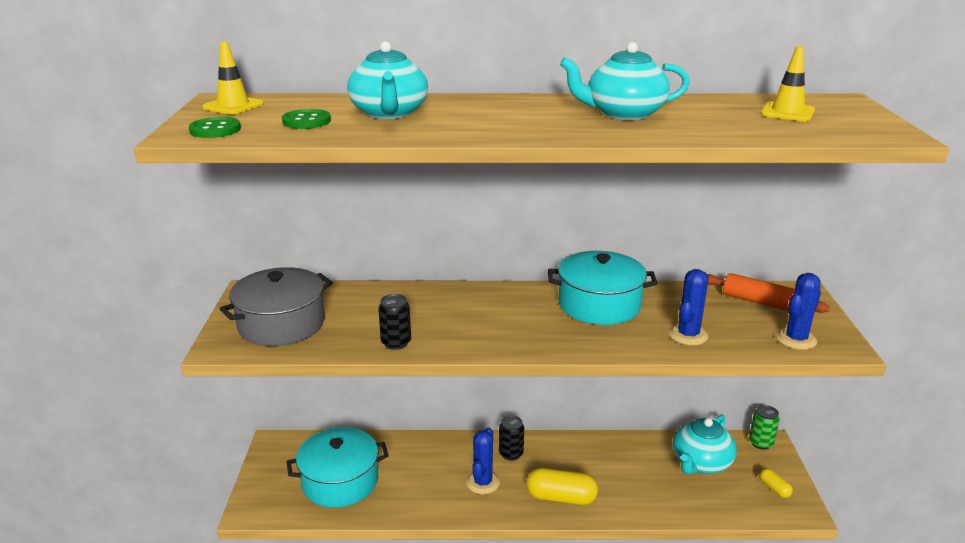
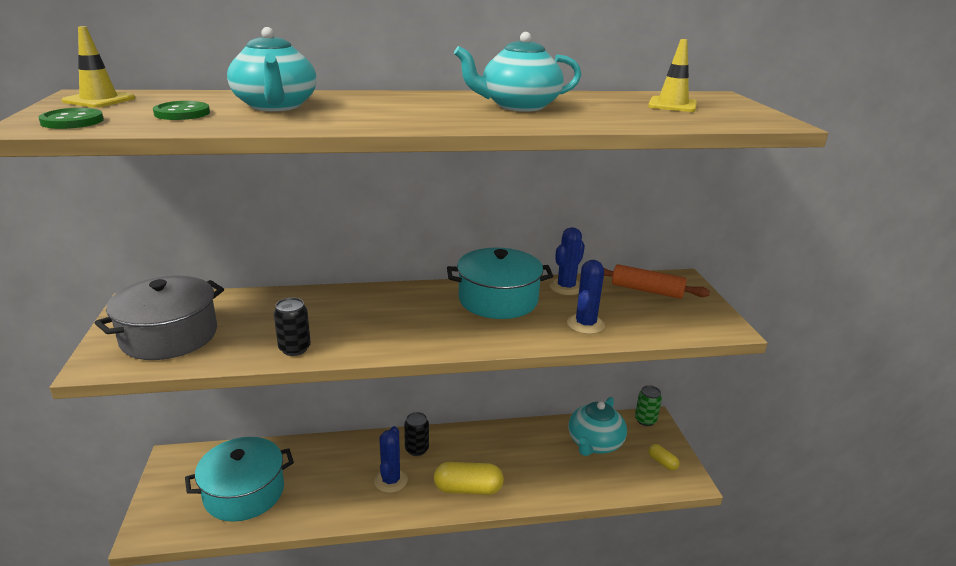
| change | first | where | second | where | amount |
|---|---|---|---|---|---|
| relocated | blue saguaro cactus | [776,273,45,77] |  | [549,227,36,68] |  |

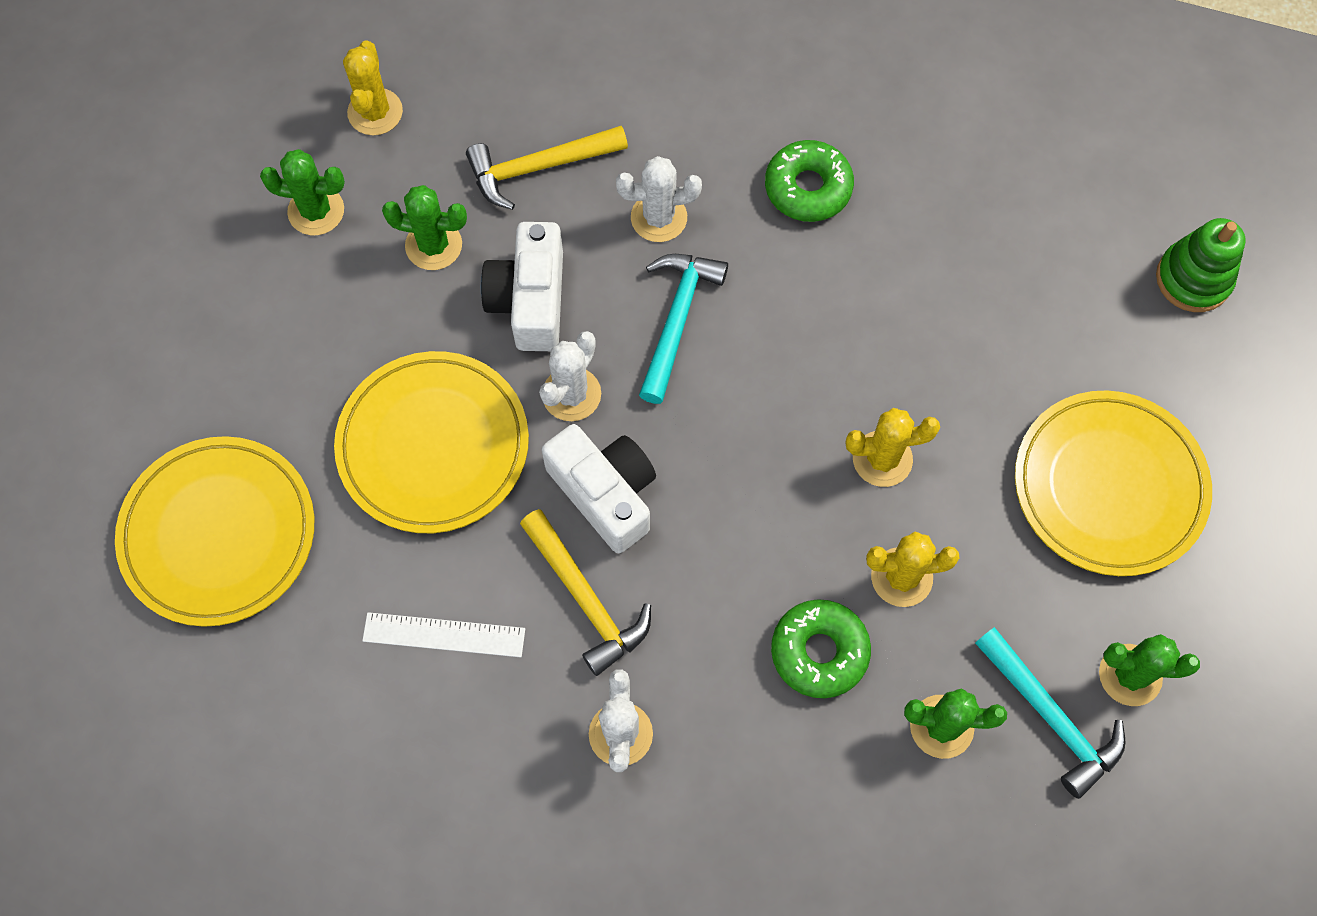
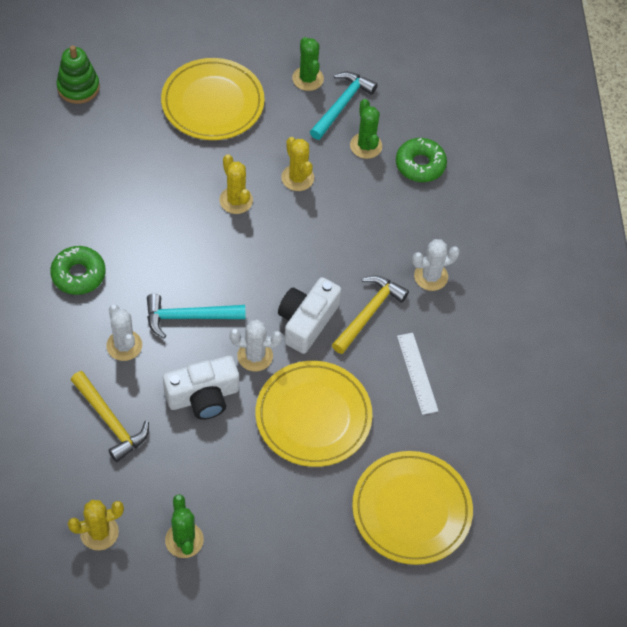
| change | first | where | second | where | amount |
|---|---|---|---|---|---|
| relocated | green glazed donut | [771,599,100,99] |  | [396,138,51,44] |  |
| missing | green saguaro cactus | [382,185,85,85] |  |  |  |

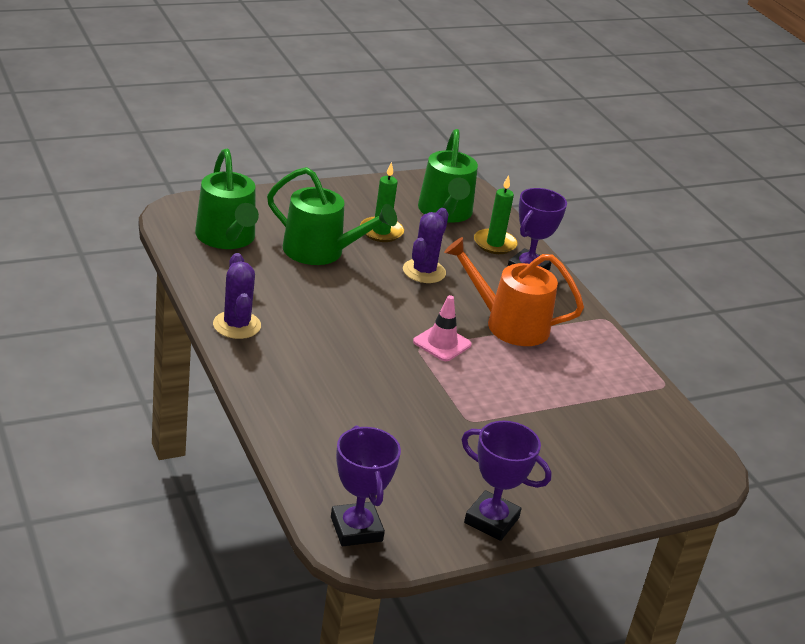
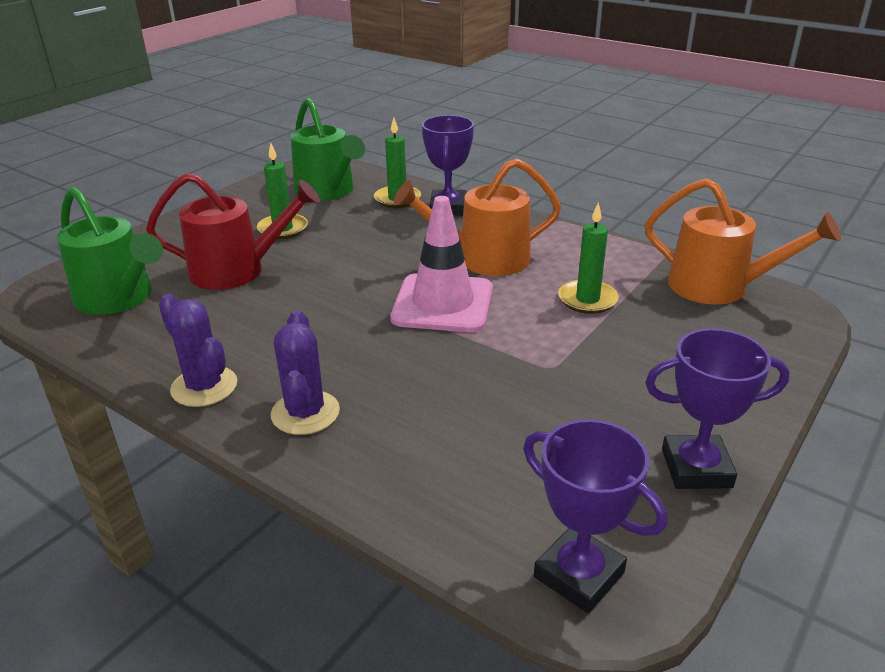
| change | first | where | second | where | amount |
|---|---|---|---|---|---|
| colour | green watering can | [267,167,130,98] | red watering can | [146,173,174,117] |  |
| relocated | royal purple saguaro cactus | [403,208,46,75] |  | [271,310,69,125] |  |
| size | pink traffic cone | [413,295,59,66] |  | [390,196,103,136] | x1.70 |
| appeared |  |  | green pillar candle | [558,202,61,112] |  |
| appeared |  |  | orange watering can | [645,178,196,127] |  |

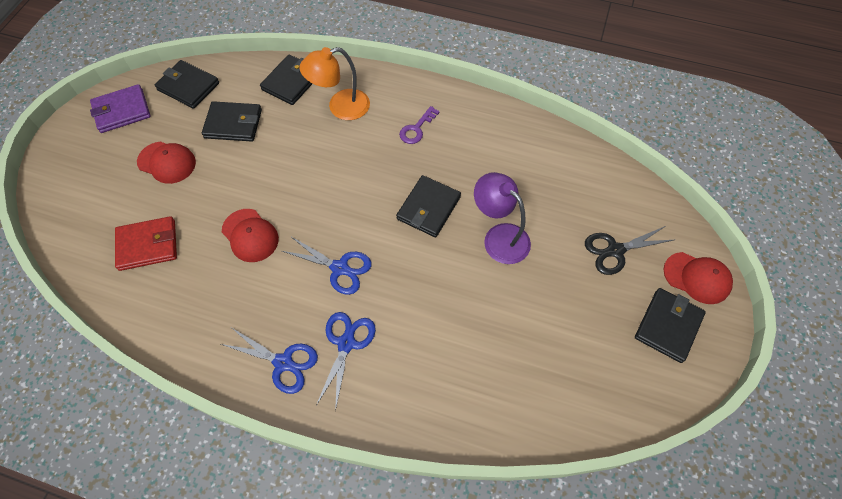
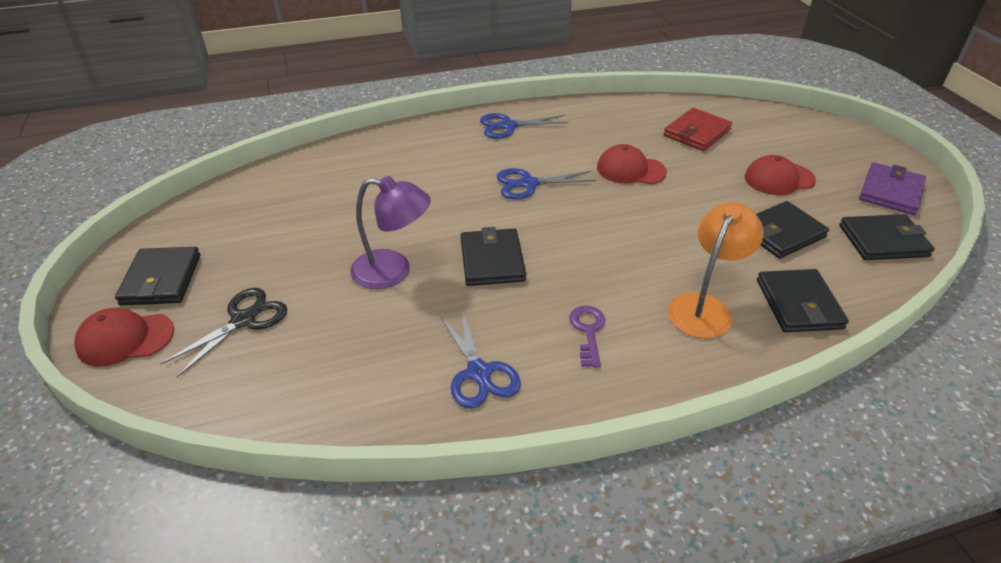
| change | first | where | second | where | amount |
|---|---|---|---|---|---|
| relocated | blue shears | [316,312,60,99] |  | [439,309,82,100] |  |

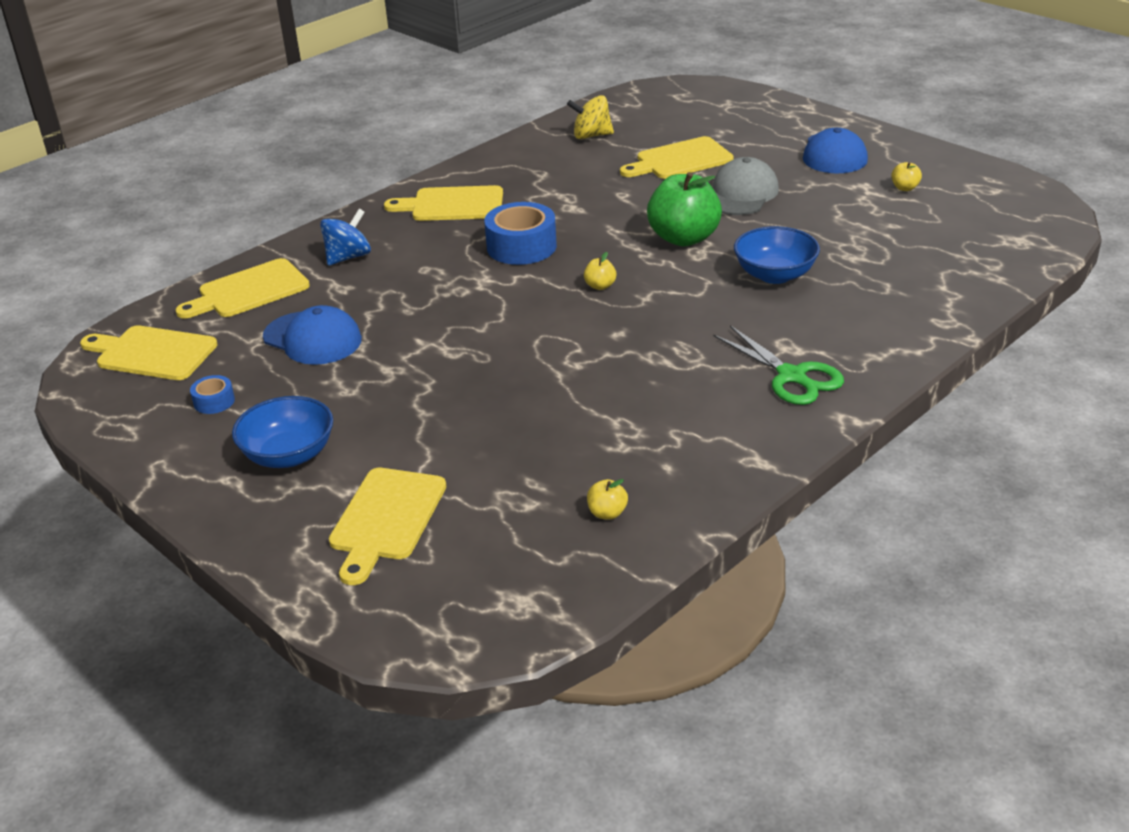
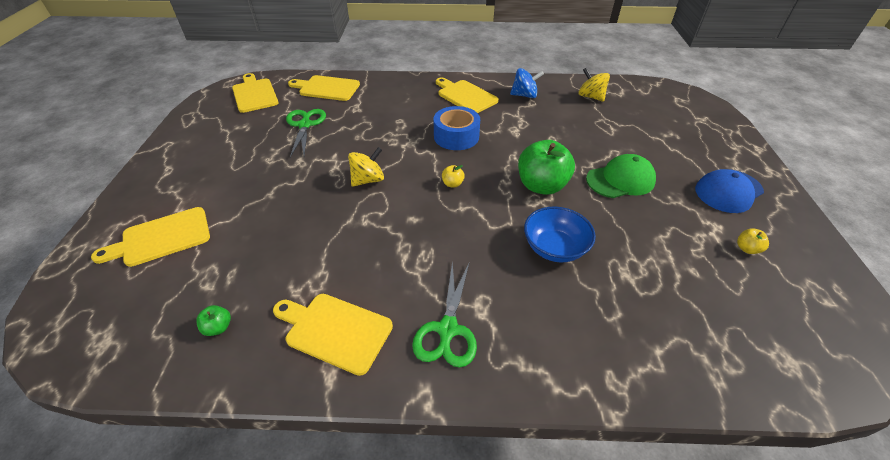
| change | first | where | second | where | amount |
|---|---|---|---|---|---|
| colour | yellow apple | [587,479,41,41] | green apple | [196,305,35,31] |  |
| relocated | yellow bread board | [620,136,114,43] |  | [273,294,120,82] |  |
| exchanged | blue baseball cap | [263,305,99,60] | green shears | [286,109,40,49] |  |
| appeared |  |  | yellow toy top | [348,147,36,40] |  |
| relocated | blue toy top | [320,209,51,57] |  | [510,68,34,30] |  |
| colour | ash-grey baseball cap | [712,157,67,58] | green baseball cap | [586,154,70,44] |  |
| missing | blue roll of tape | [190,375,45,39] |  |  |  |
| missing | blue serving bowl | [232,396,101,72] |  |  |  |

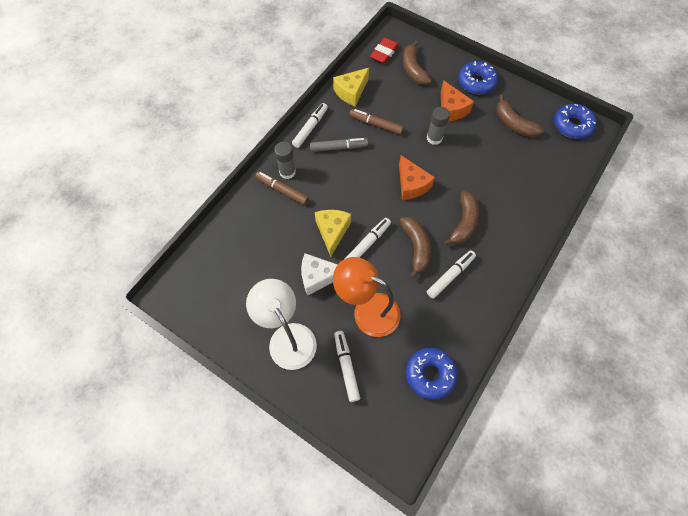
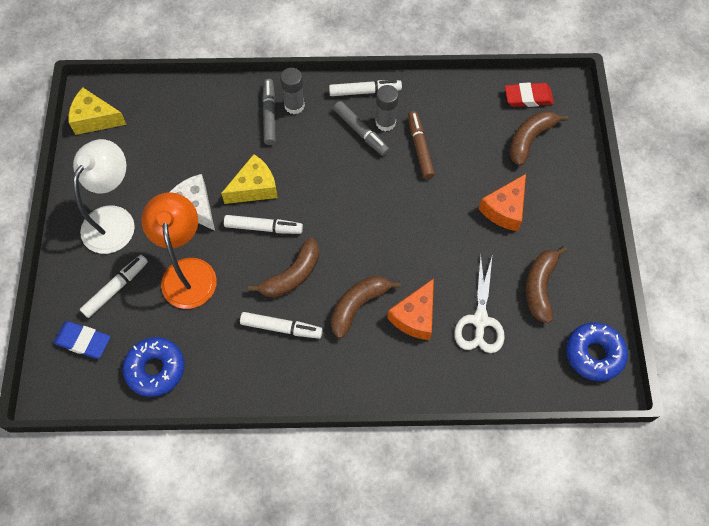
| change | first | where | second | where | amount |
|---|---|---|---|---|---|
| appeared |  |  | blue pencil eraser | [53,321,57,38] |  |
| relocated | yellow cheese wedge | [333,68,36,38] |  | [69,88,58,47] |  |
| colour | brown marker pen | [255,171,54,34] | ash-grey marker pen | [262,79,14,66] |  |
| spun | brown banana | [443,191,36,55] |  | [331,276,70,63] | 150 degrees clockwise |
| relocated | ash-grey glue | [427,107,23,38] |  | [375,85,24,46] |  |
| relocated | orange cheese wedge | [399,155,36,45] |  | [387,278,47,62] |  |
| appeared |  |  | snow-white shears | [454,253,51,100] |  |
| missing | blue glazed donut | [458,61,40,33] |  |  |  |

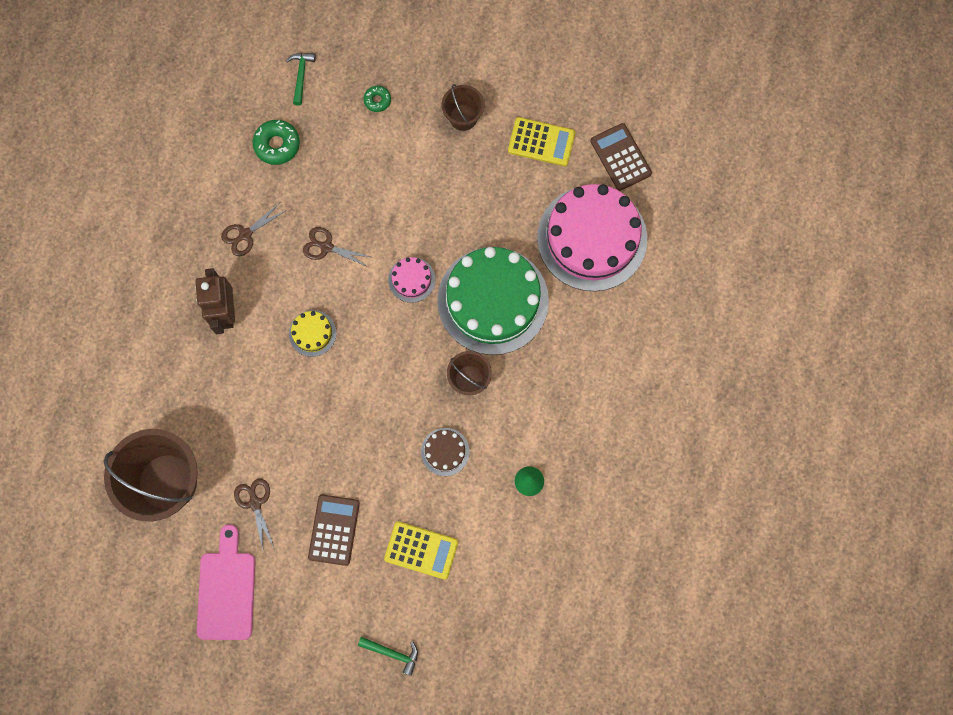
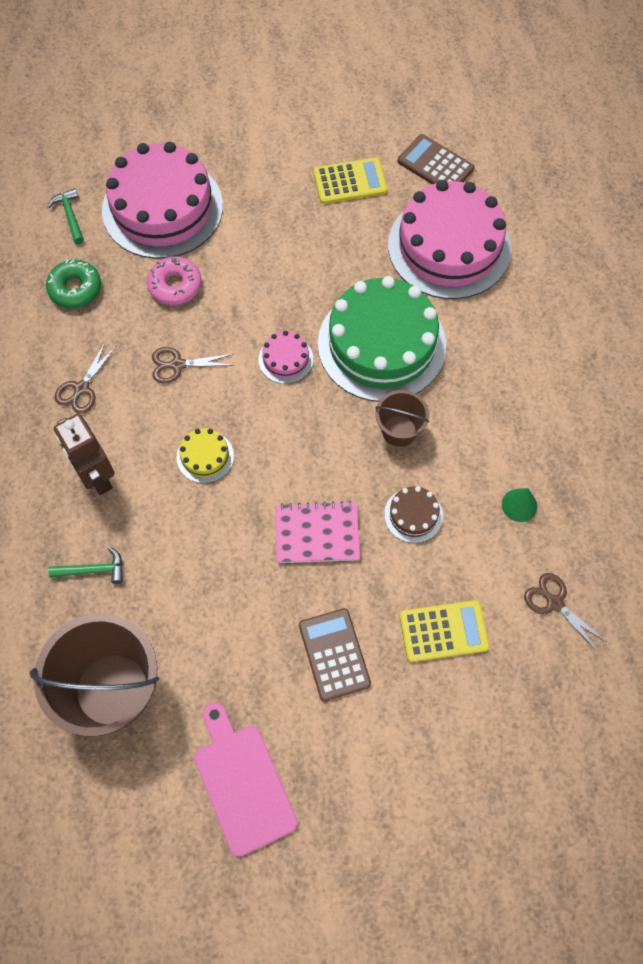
| change | first | where | second | where | amount |
|---|---|---|---|---|---|
| relocated | green claw hammer | [358,637,60,39] |  | [48,547,75,37] |  |
| exchanged | green glazed donut | [363,86,28,26] | pink layer cake | [102,142,121,117] |  |
| appeared |  |  | pink glazed donut | [147,256,55,49] |  |
| appeared |  |  | pink notepad | [276,501,84,62] |  |
| relocated | brown shears | [234,478,41,72] |  | [524,573,84,79] |  |
| missing | brown sand bucket | [442,84,42,47] |  |  |  |

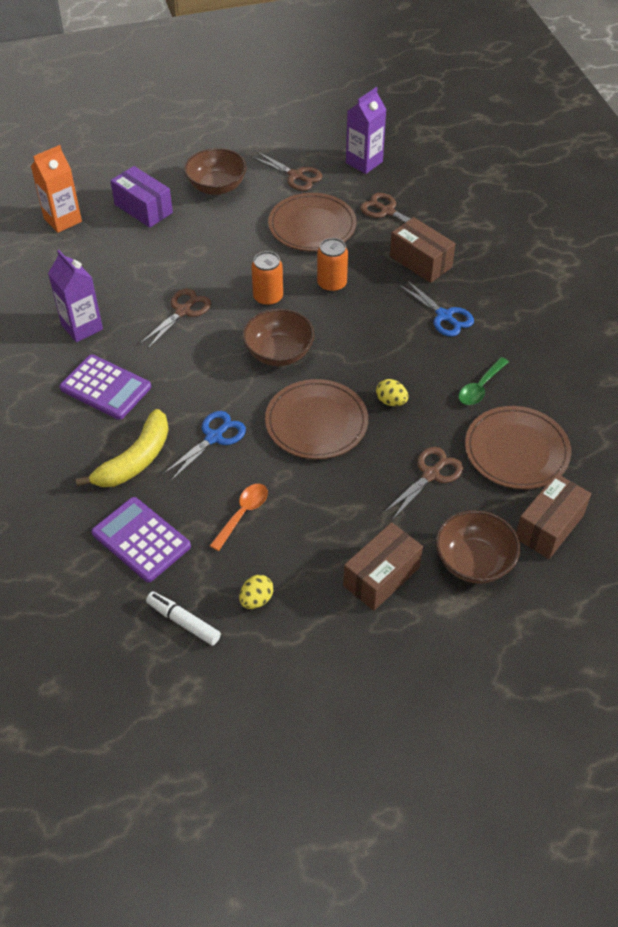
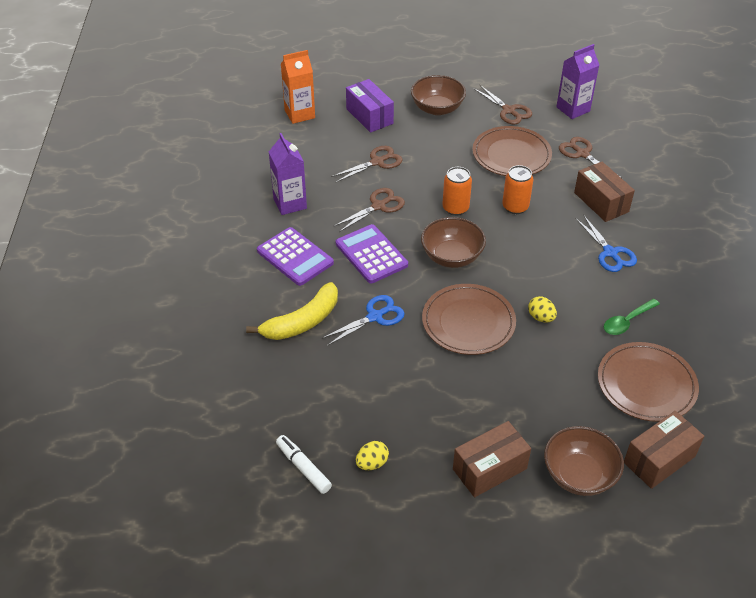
| change | first | where | second | where | amount |
|---|---|---|---|---|---|
| relocated | brown shears | [383,447,80,73] |  | [331,146,72,36] |  |
| relocated | royal purple calculator | [92,497,99,85] |  | [336,224,72,60] |  |
| missing | orange teaspoon | [210,484,58,67] |  |  |  |

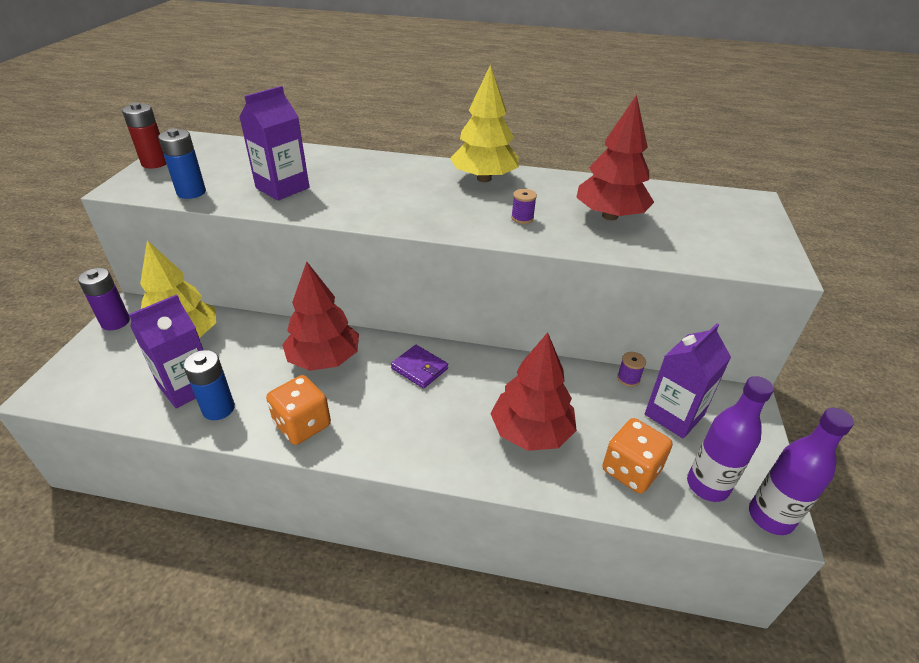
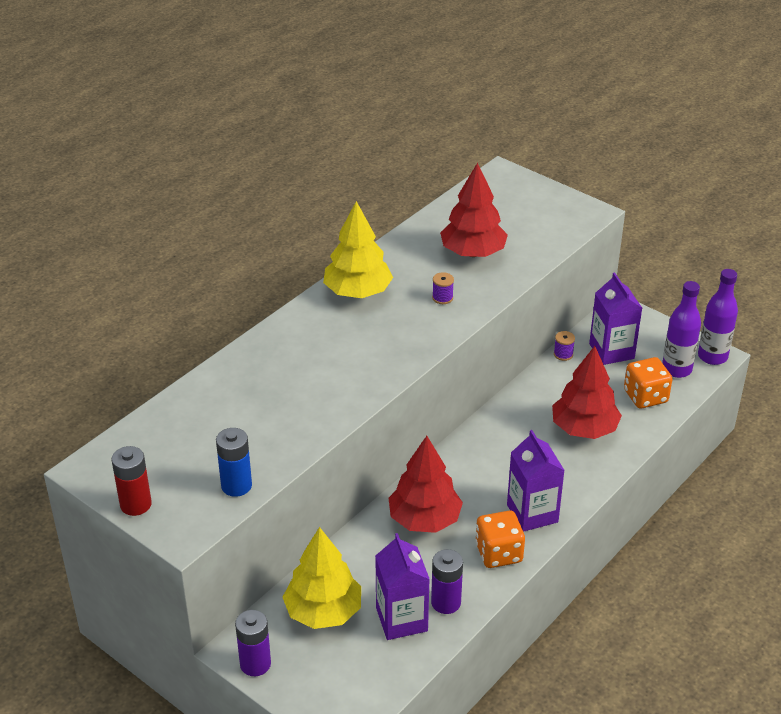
| change | first | where | second | where | amount |
|---|---|---|---|---|---|
| colour | blue AA battery | [183,350,52,70] | royal purple AA battery | [431,549,32,65] |  |
| relocated | royal purple juice carton | [239,86,70,115] |  | [507,430,58,102] |  |
| missing | royal purple wallet | [391,345,57,44] |  |  |  |

